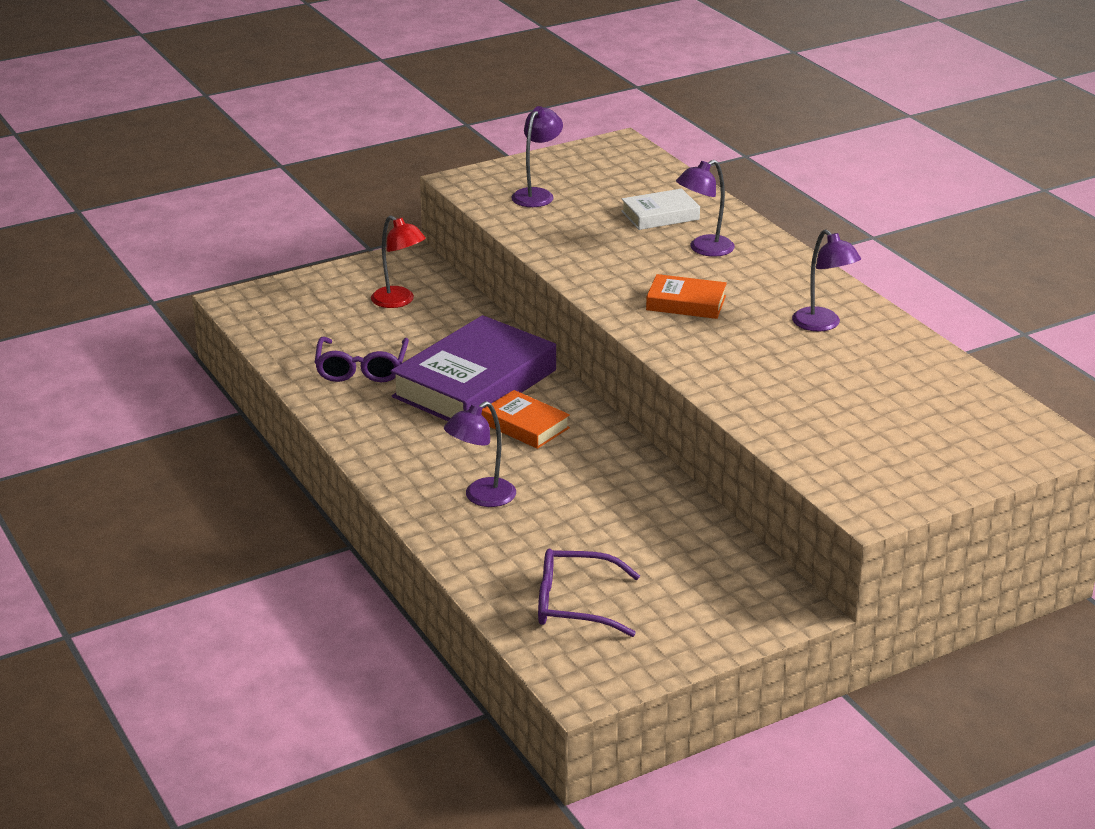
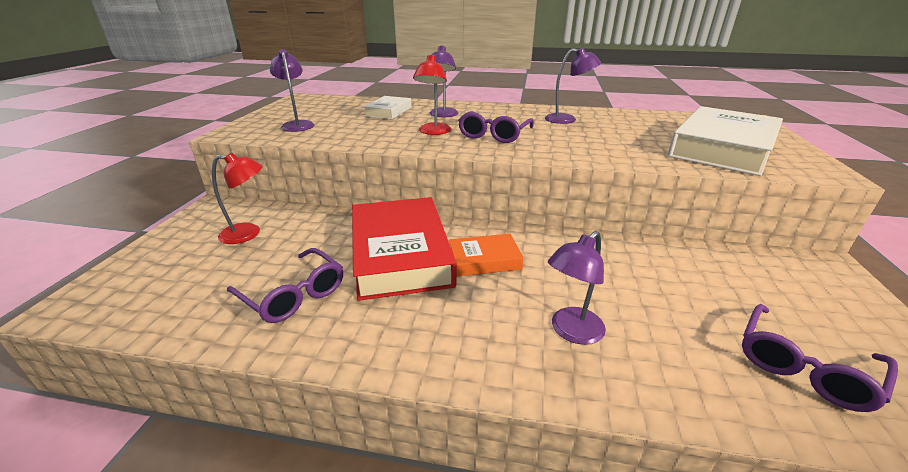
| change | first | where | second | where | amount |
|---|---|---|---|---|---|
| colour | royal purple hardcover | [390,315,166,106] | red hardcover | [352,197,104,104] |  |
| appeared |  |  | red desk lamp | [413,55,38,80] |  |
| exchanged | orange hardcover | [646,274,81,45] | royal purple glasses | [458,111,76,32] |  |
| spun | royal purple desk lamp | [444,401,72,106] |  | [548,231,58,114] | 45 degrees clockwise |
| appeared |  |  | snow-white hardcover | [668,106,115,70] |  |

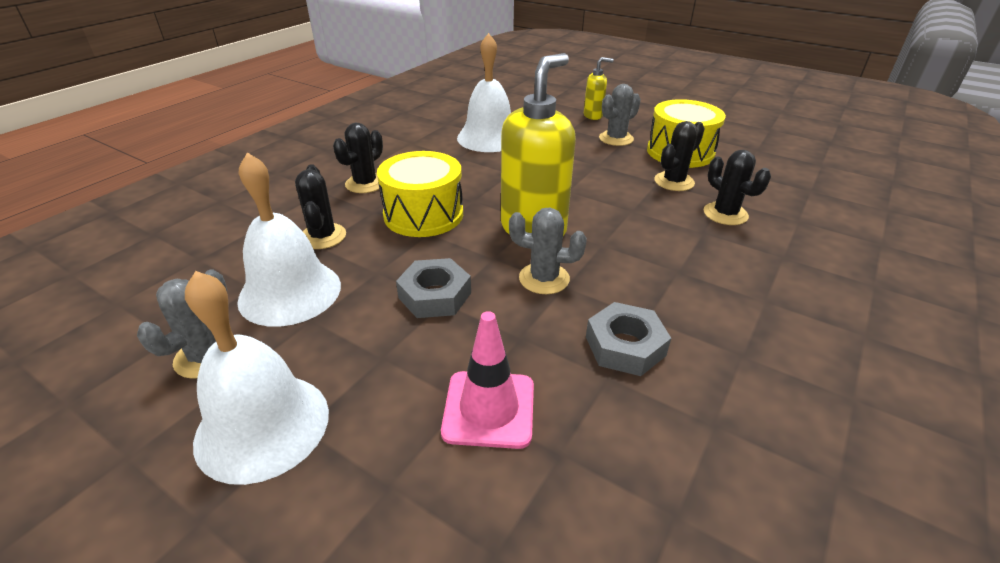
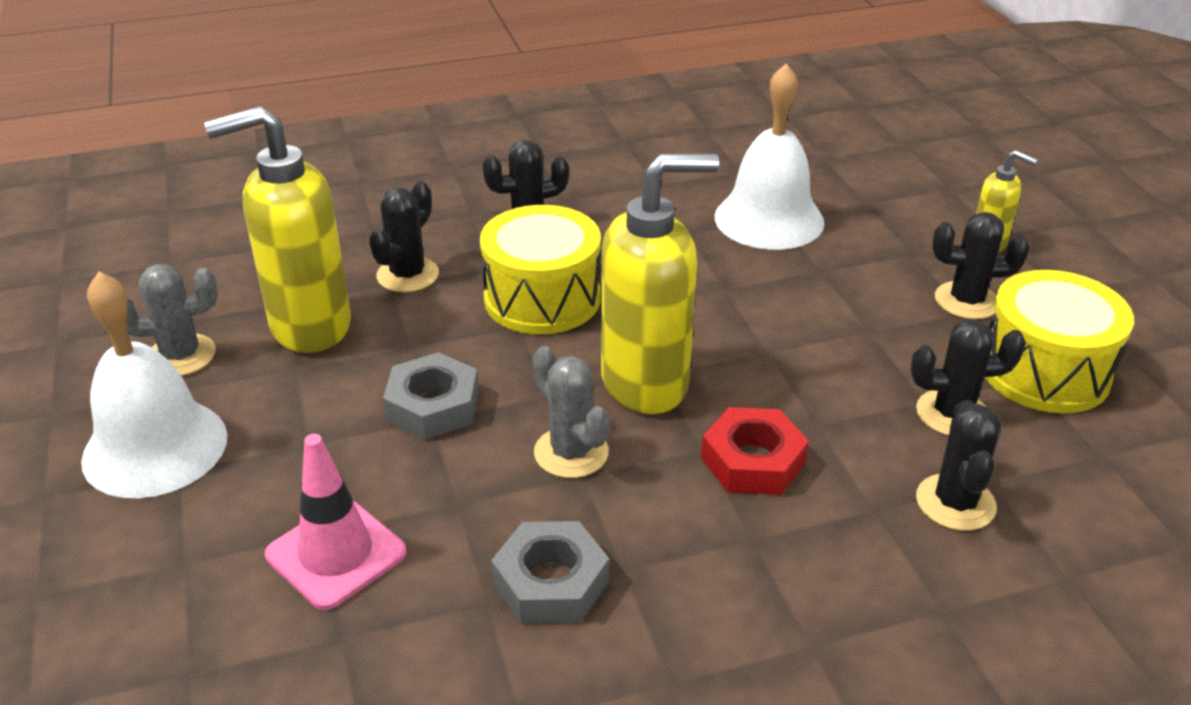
| change | first | where | second | where | amount |
|---|---|---|---|---|---|
| exchanged | snow-white school bell | [237,152,104,175] | yellow pump bottle | [204,106,147,247] |  |
| appeared |  |  | red hexagon nut | [701,407,108,88] |  |
| colour | ash-grey saguaro cactus | [599,84,42,62] | black saguaro cactus | [932,212,98,107] |  |

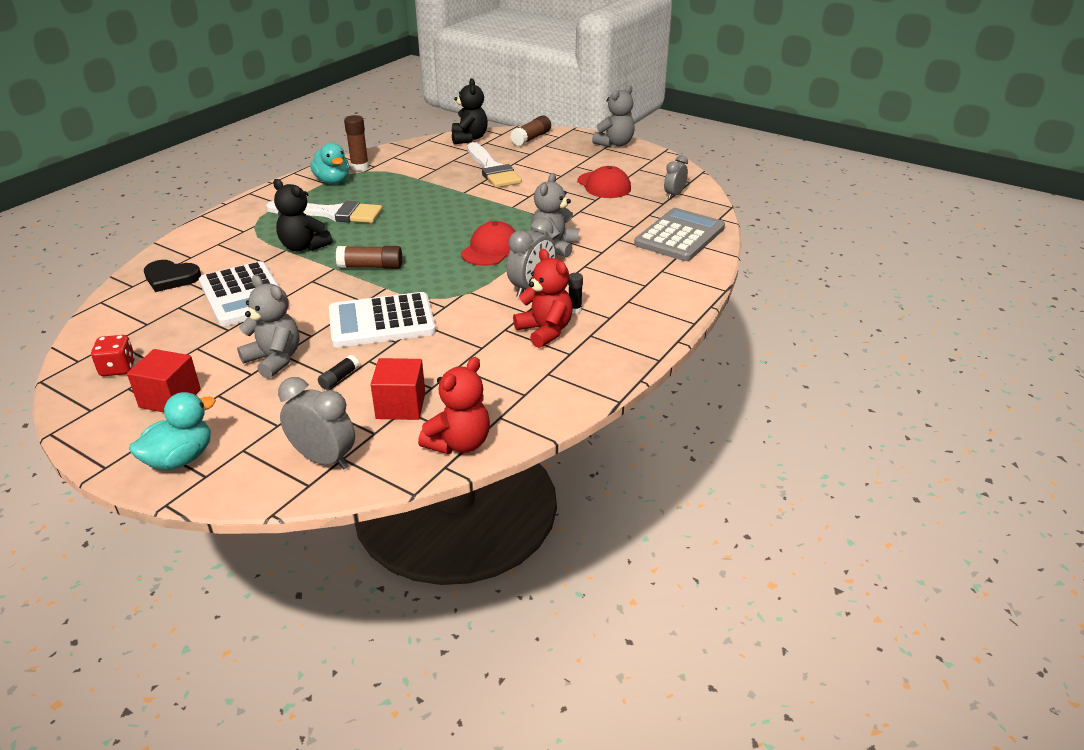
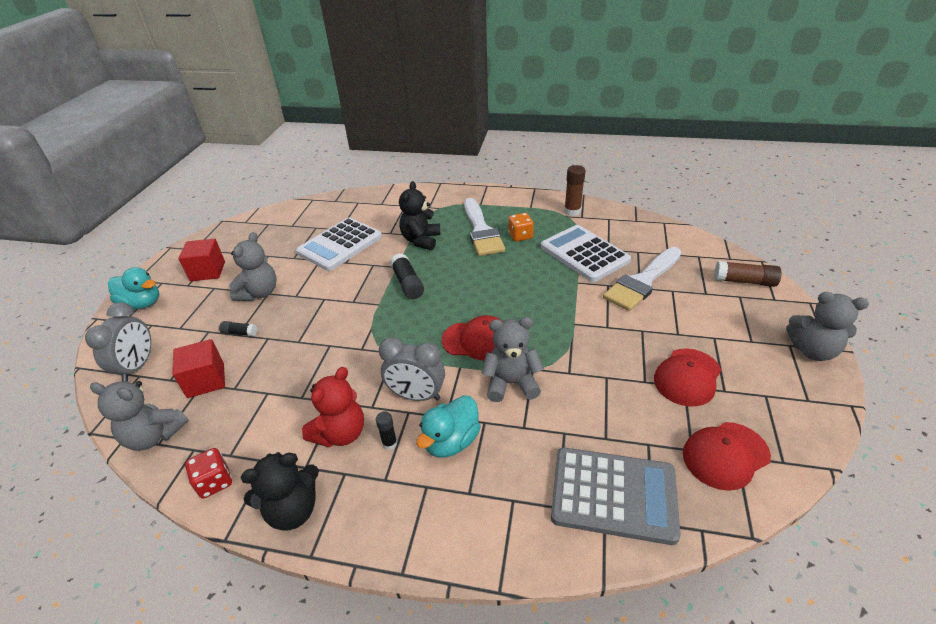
| change | first | where | second | where | amount |
|---|---|---|---|---|---|
| colour | red stuffed bear | [418,357,72,97] | ash-grey stuffed bear | [90,381,99,70] |  |
| relocated | red dice | [91,335,44,41] |  | [185,448,47,51] |  |
| relocated | black stuffed bear | [452,78,36,66] |  | [241,452,78,79] |  |
| colour | brown glue | [336,246,66,23] | black glue | [390,253,34,46] |  |
| relocated | teal duck | [310,142,40,42] |  | [416,395,65,63] |  |
| appeared |  |  | orange dice | [508,213,26,29] |  |
| relocated | snow-white calculator | [329,292,107,55] |  | [541,225,90,57] |  |
| exchanged | ash-grey bedside clock | [664,155,24,44] | red baseball cap | [683,422,88,69] |  |
| missing | black heart | [144,260,57,32] |  |  |  |

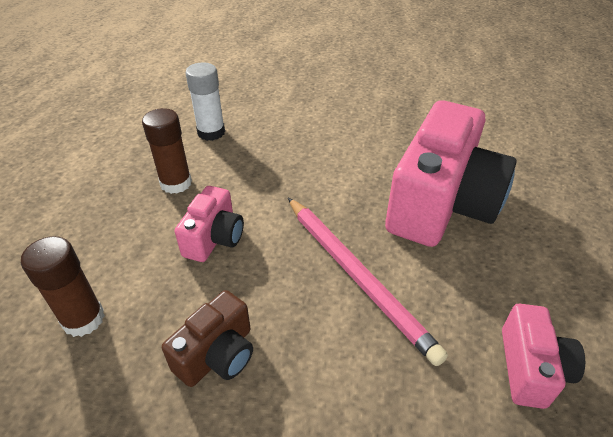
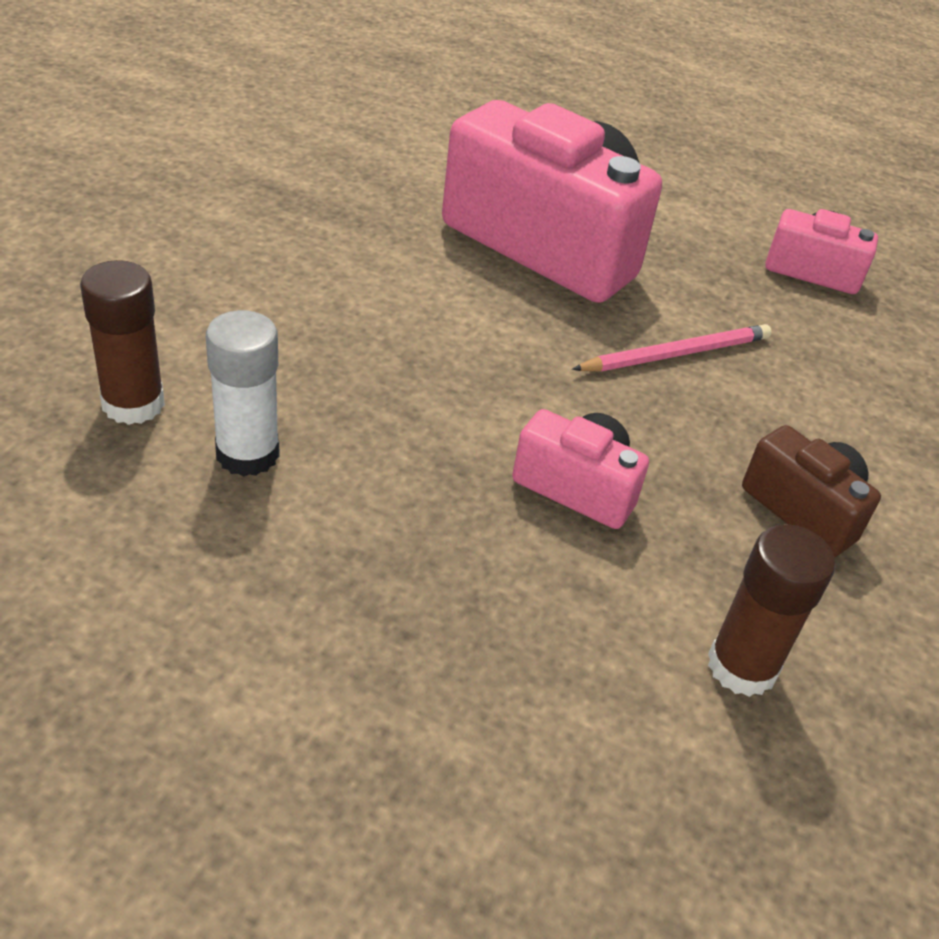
| change | first | where | second | where | amount |
|---|---|---|---|---|---|
| relocated | brown glue | [142,108,50,86] |  | [80,260,85,165] |  |
| size | pink wooden pencil | [288,198,160,168] |  | [572,324,200,47] | x0.65 |

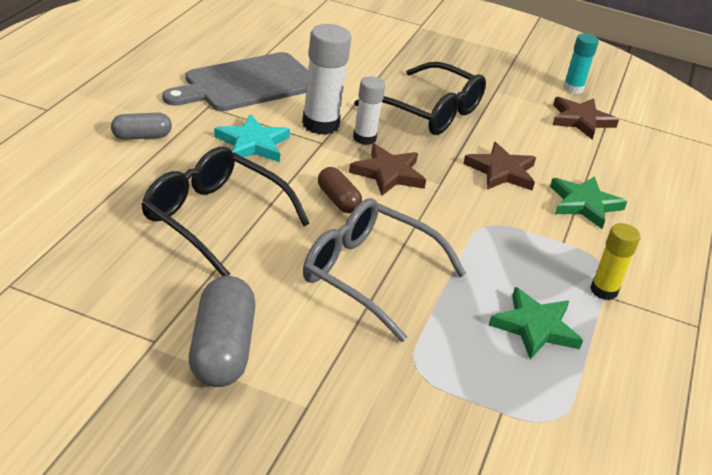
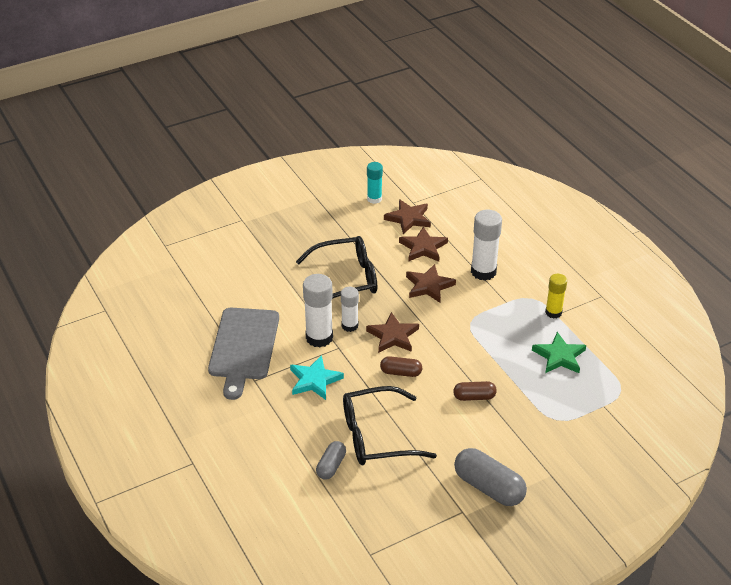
| change | first | where | second | where | amount |
|---|---|---|---|---|---|
| relocated | ash-grey pill shape | [111,113,61,27] |  | [316,441,30,39] |  |
| appeared |  |  | brown star shape | [399,227,49,35] |  |
| exchanged | ash-grey glasses | [303,198,163,144] | brown pill shape | [453,381,44,20] |  |
| exchanged | green star shape | [550,176,77,53] | snow-white glue | [471,210,31,71] |  |

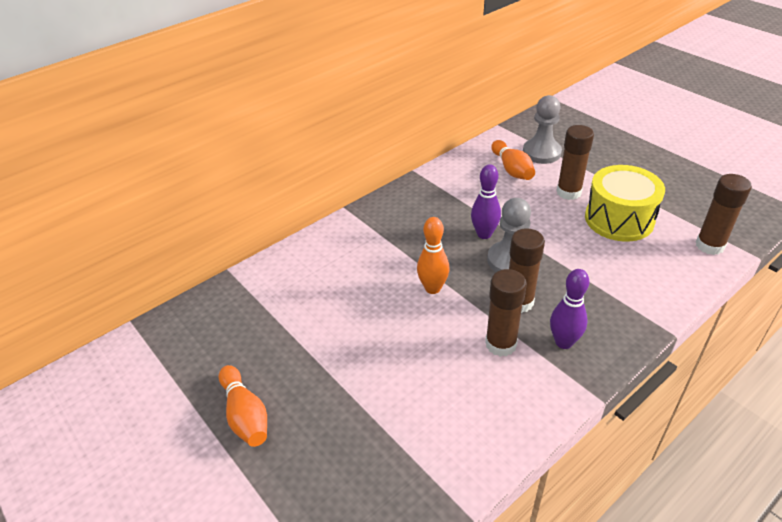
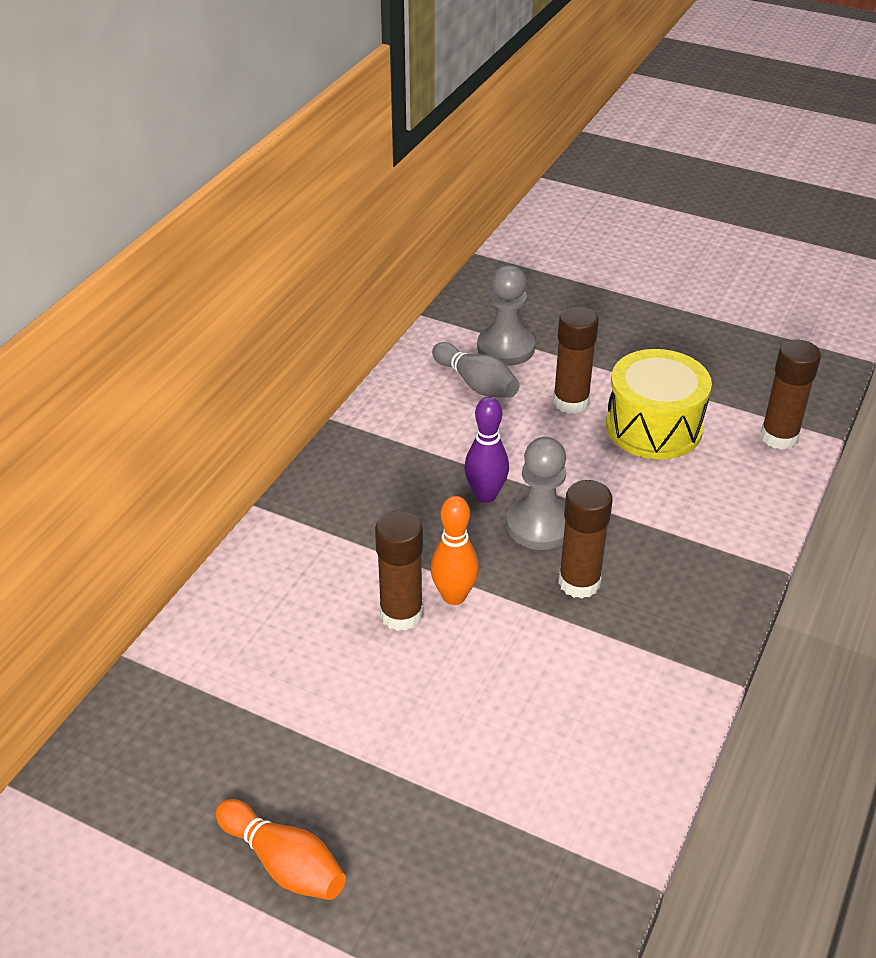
| change | first | where | second | where | amount |
|---|---|---|---|---|---|
| relocated | brown glue | [485,269,42,88] |  | [375,511,48,120] |  |
| colour | orange bowling pin | [491,140,44,40] | ash-grey bowling pin | [432,342,88,56] |  |
| missing | royal purple bowling pin | [550,269,39,80] |  |  |  |

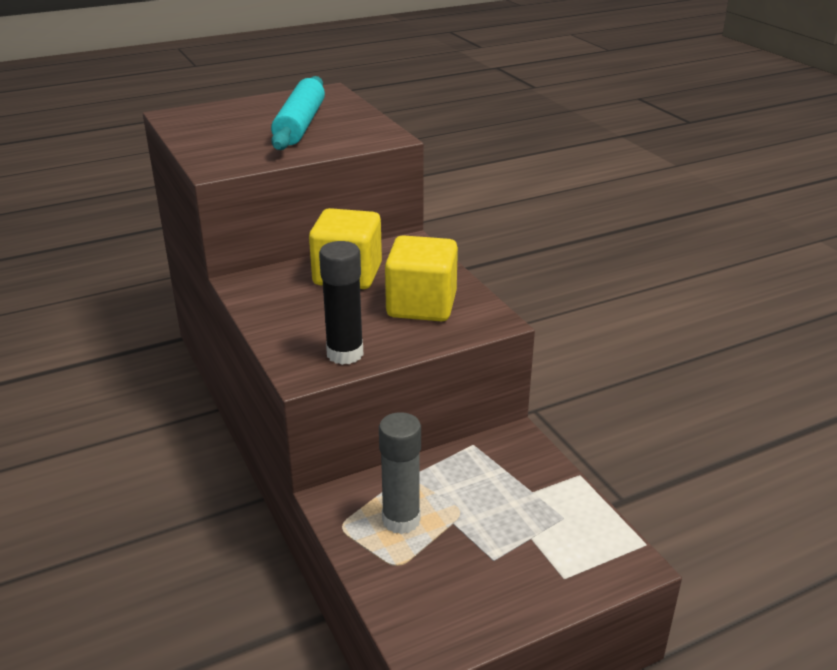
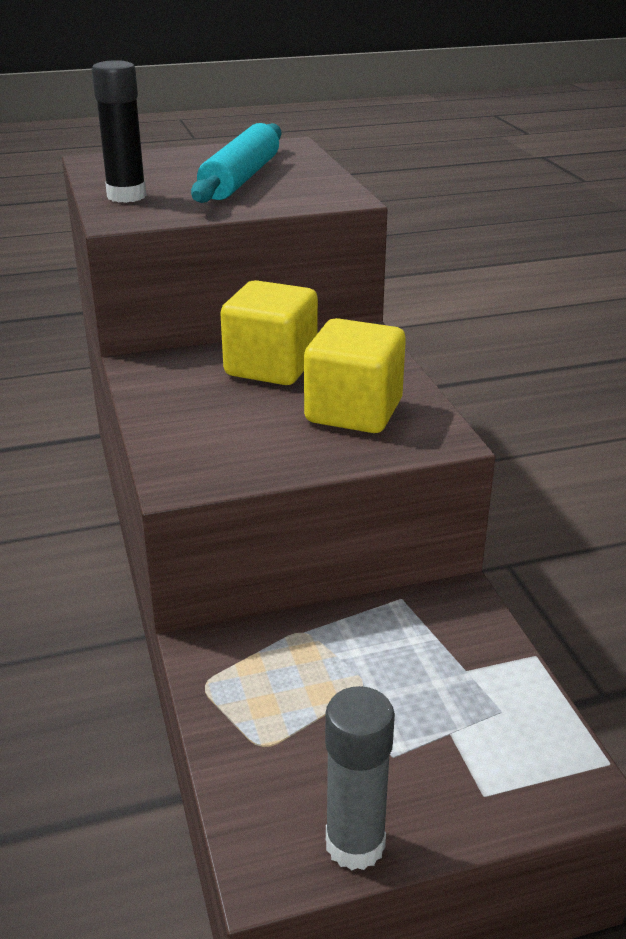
| change | first | where | second | where | amount |
|---|---|---|---|---|---|
| relocated | black glue | [319,241,44,124] |  | [92,60,55,143] |  |
| relocated | ash-grey glue | [379,412,42,122] |  | [325,686,70,184] |  |

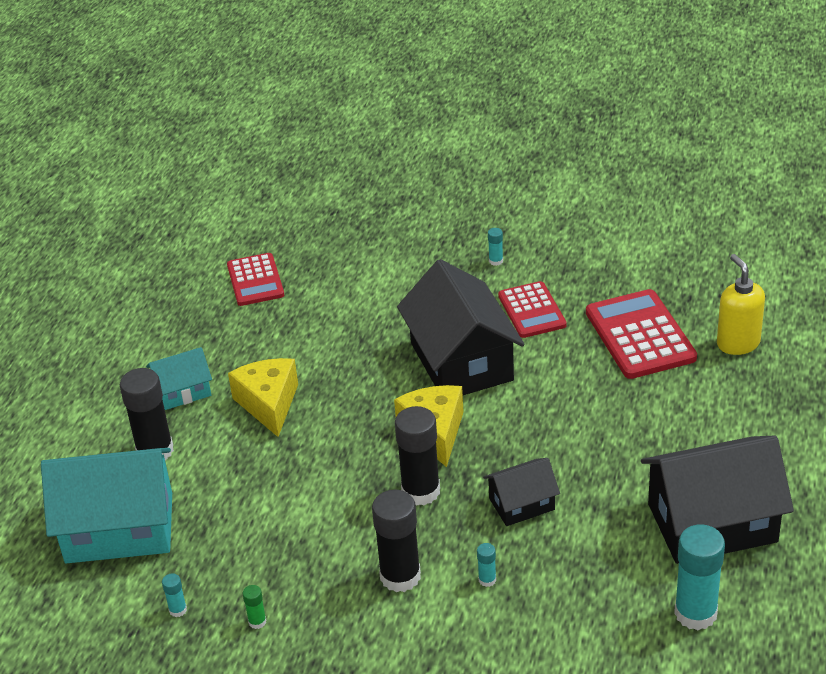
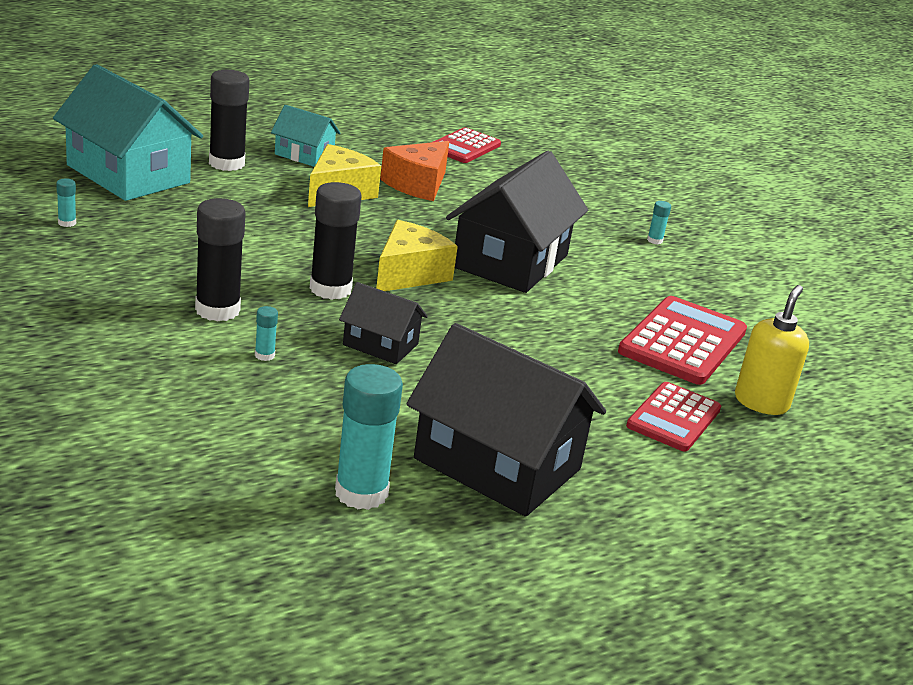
| change | first | where | second | where | amount |
|---|---|---|---|---|---|
| appeared |  |  | orange cheese wedge | [380,141,69,60] |  |
| relocated | red calculator | [498,281,69,57] |  | [626,382,95,70] |  |
| missing | green glue | [243,585,23,44] |  |  |  |

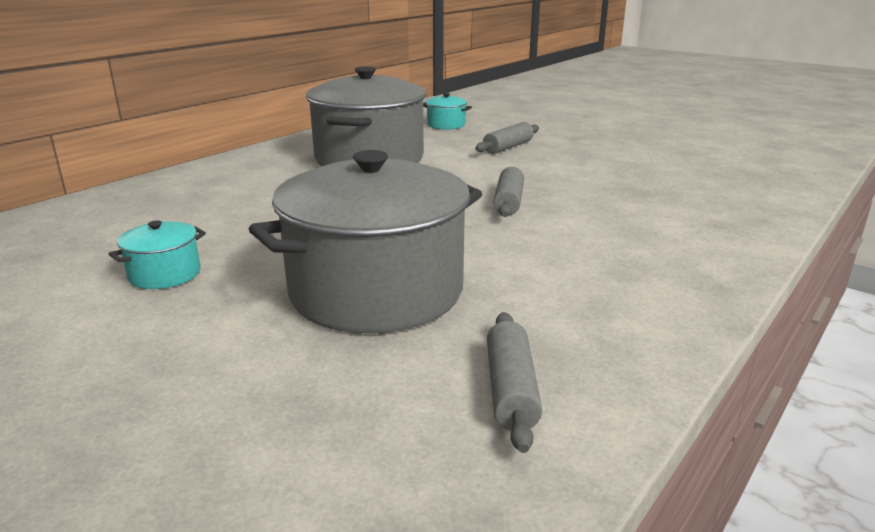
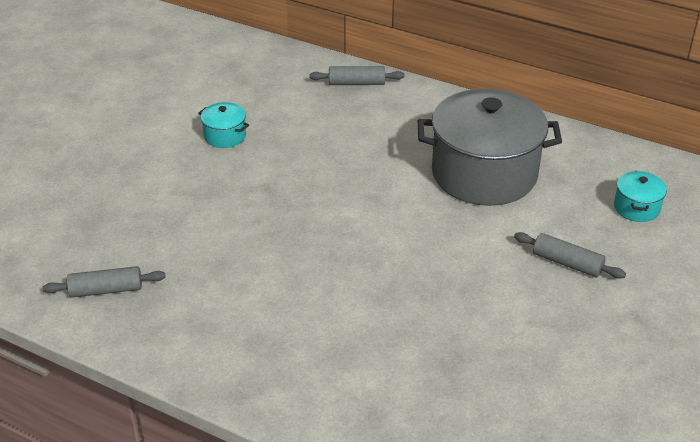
| change | first | where | second | where | amount |
|---|---|---|---|---|---|
| relocated | ash-grey pastry roller | [493,167,31,50] |  | [309,66,95,19] |  |
| missing | ash-grey stockpot | [249,150,233,183] |  |  |  |

